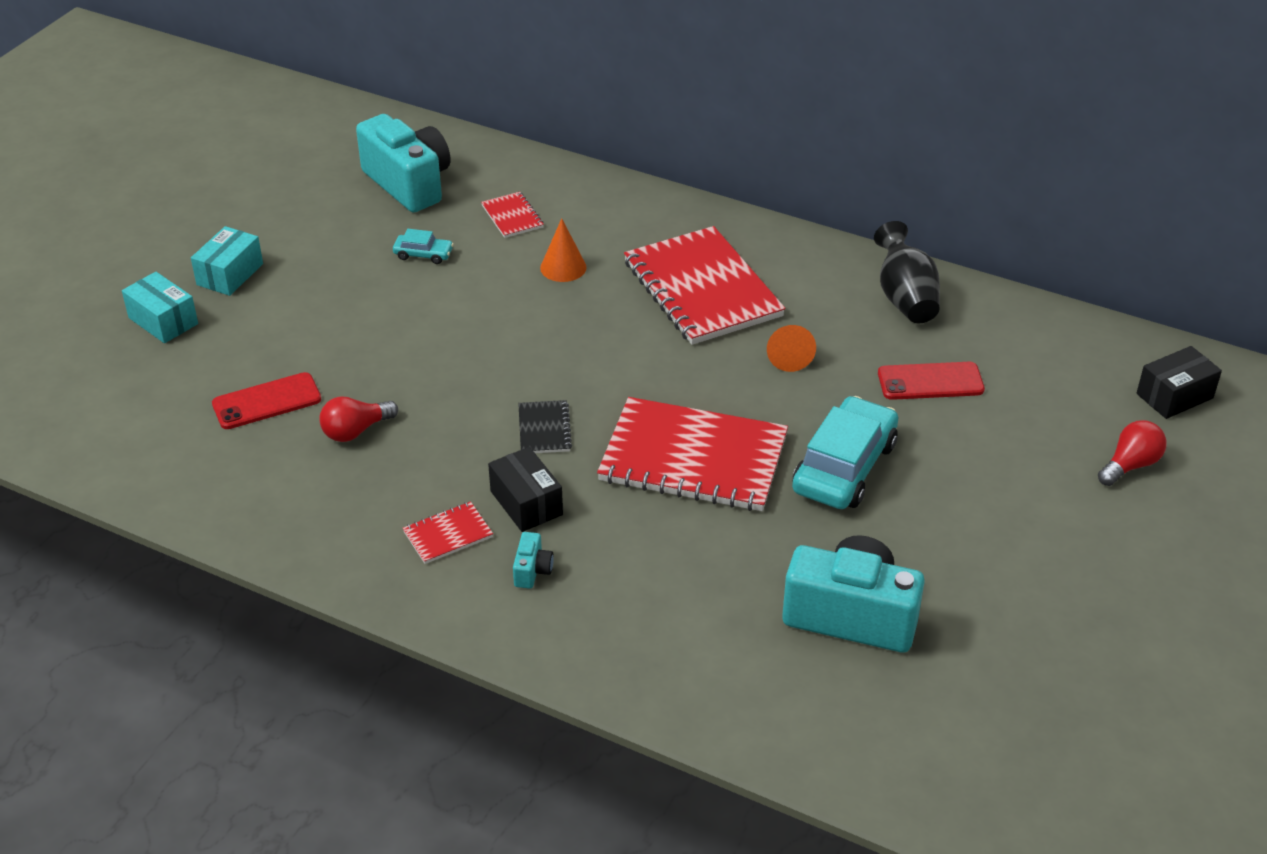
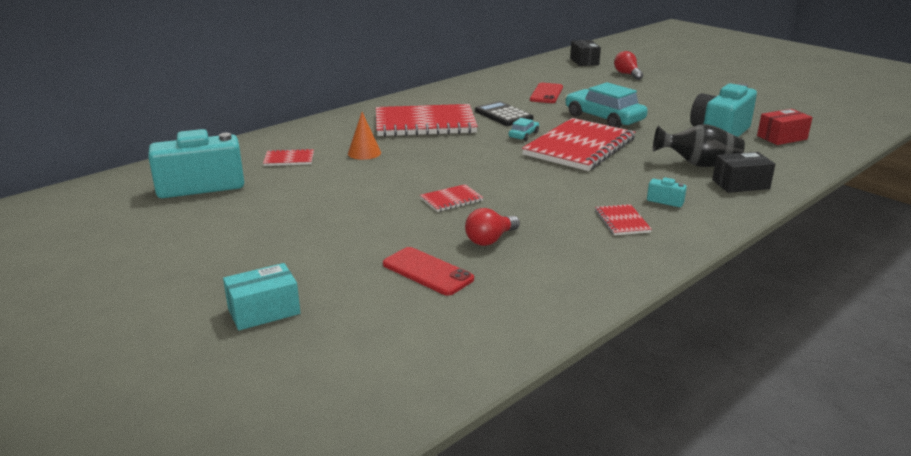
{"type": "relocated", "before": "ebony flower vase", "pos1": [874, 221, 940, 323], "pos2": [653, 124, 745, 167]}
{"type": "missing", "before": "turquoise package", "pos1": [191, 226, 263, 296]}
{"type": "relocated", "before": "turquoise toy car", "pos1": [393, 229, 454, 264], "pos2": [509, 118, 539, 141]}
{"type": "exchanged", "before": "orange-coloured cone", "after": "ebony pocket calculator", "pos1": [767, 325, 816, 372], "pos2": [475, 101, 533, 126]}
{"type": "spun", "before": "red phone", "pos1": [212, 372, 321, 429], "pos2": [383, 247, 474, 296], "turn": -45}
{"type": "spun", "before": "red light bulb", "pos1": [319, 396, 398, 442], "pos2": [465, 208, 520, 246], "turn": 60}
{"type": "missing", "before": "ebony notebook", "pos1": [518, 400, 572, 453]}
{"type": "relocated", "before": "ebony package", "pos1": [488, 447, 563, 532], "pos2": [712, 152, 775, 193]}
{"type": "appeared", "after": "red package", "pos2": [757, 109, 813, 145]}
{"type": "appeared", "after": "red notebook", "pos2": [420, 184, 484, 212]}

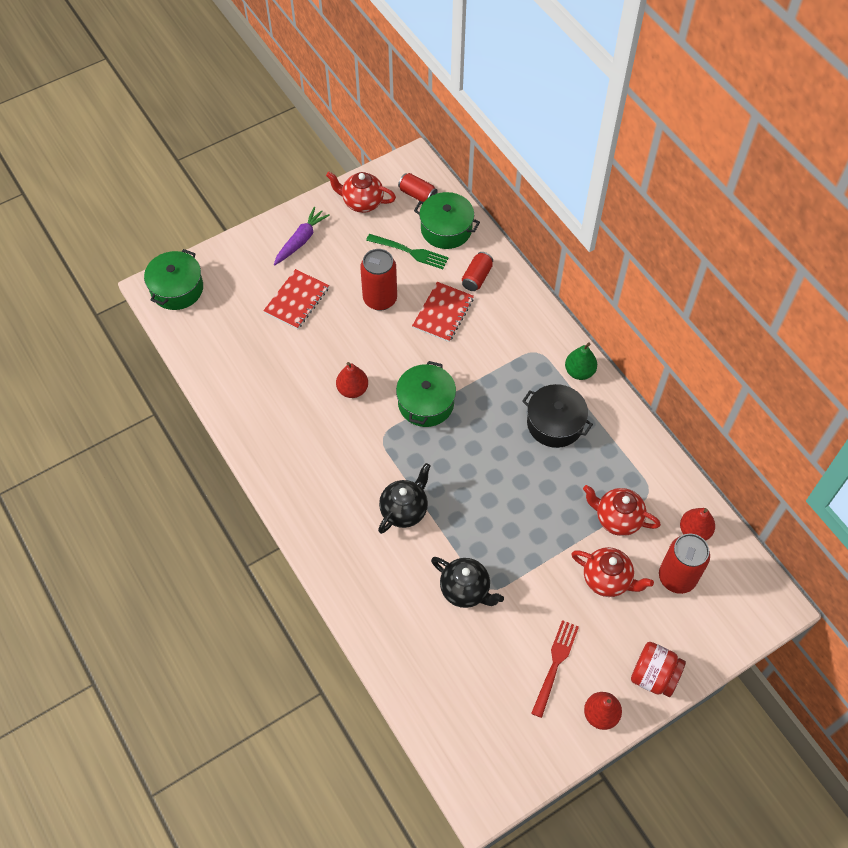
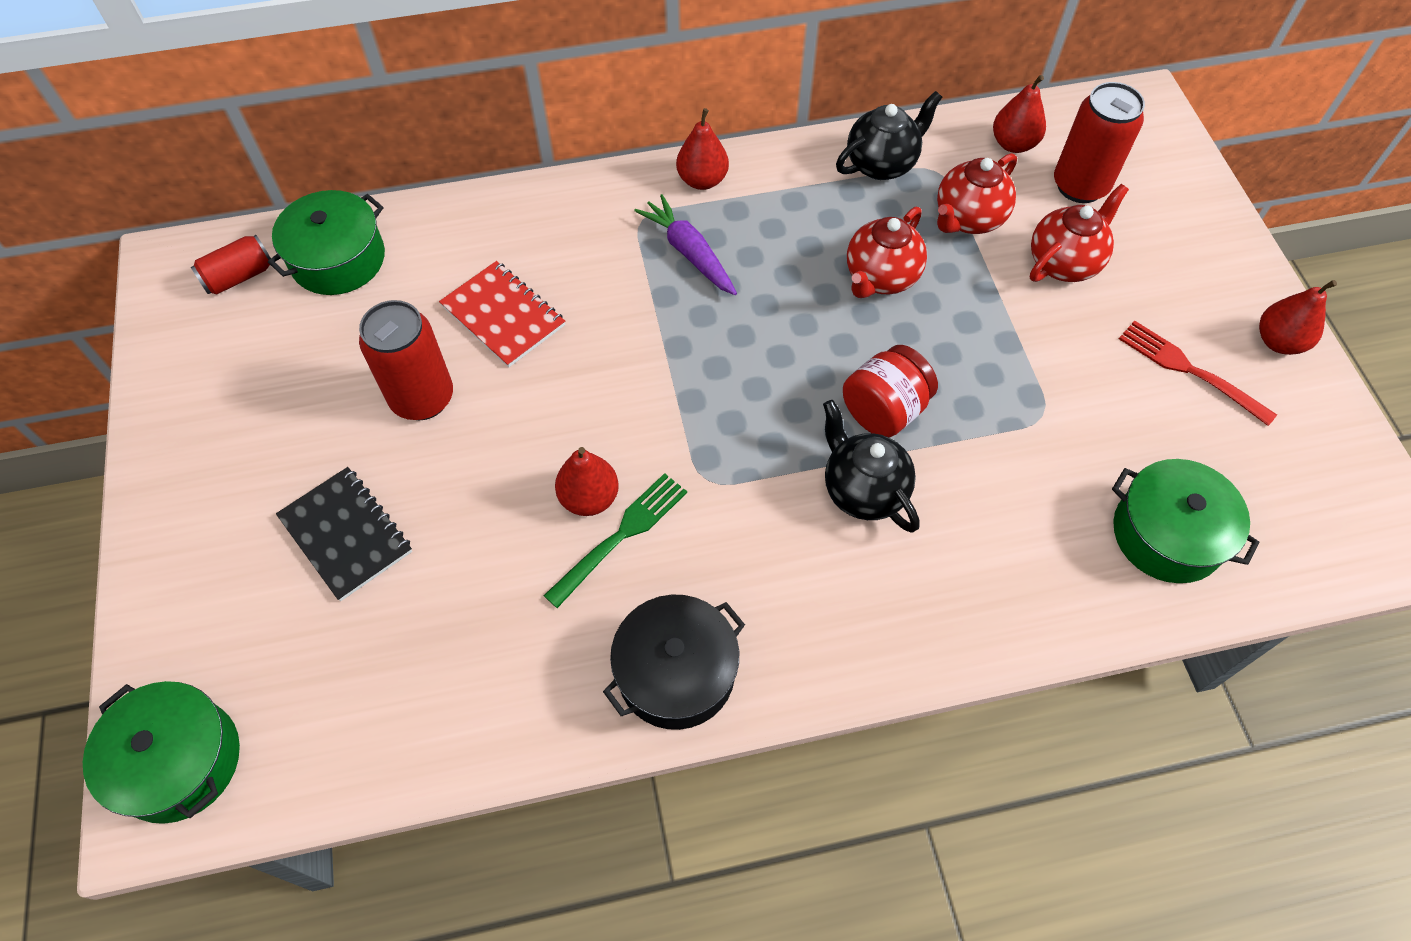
{"type": "relocated", "before": "red tea pot", "pos1": [326, 172, 396, 213], "pos2": [847, 207, 927, 298]}
{"type": "relocated", "before": "royal purple toy carrot", "pos1": [274, 207, 330, 265], "pos2": [634, 194, 737, 295]}
{"type": "relocated", "before": "green fork", "pos1": [366, 234, 449, 269], "pos2": [543, 473, 687, 608]}
{"type": "missing", "before": "red tin", "pos1": [462, 252, 493, 291]}
{"type": "colour", "before": "red notebook", "after": "ebony notebook", "pos1": [263, 269, 329, 329], "pos2": [276, 467, 412, 601]}
{"type": "colour", "before": "green pear fruit", "after": "red pear fruit", "pos1": [565, 342, 597, 380], "pos2": [676, 108, 729, 190]}
{"type": "relocated", "before": "green cooking pot", "pos1": [396, 361, 456, 427], "pos2": [1112, 459, 1259, 583]}
{"type": "relocated", "before": "ebony cooking pot", "pos1": [522, 384, 593, 448], "pos2": [603, 595, 745, 730]}
{"type": "relocated", "before": "ebony tea pot", "pos1": [431, 557, 504, 608], "pos2": [836, 91, 942, 180]}
{"type": "relocated", "before": "red jar", "pos1": [631, 642, 686, 697], "pos2": [843, 345, 938, 438]}

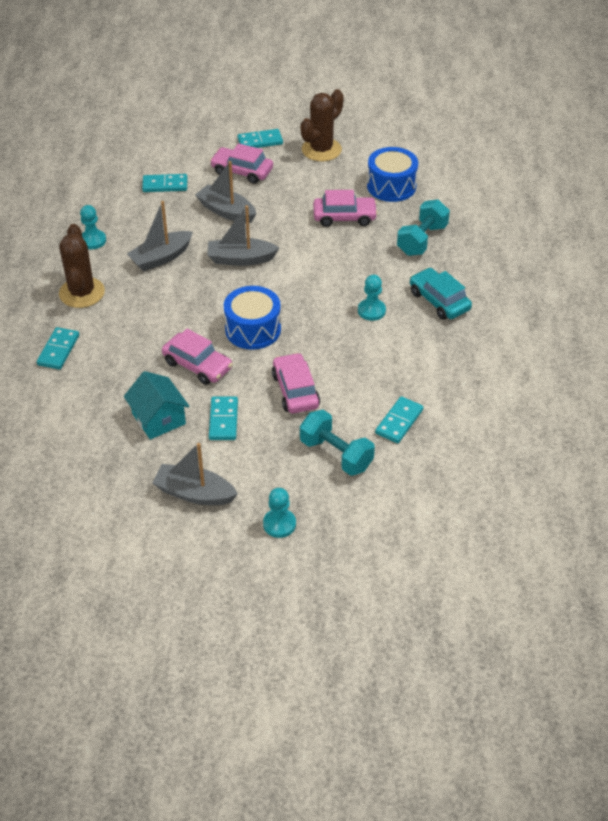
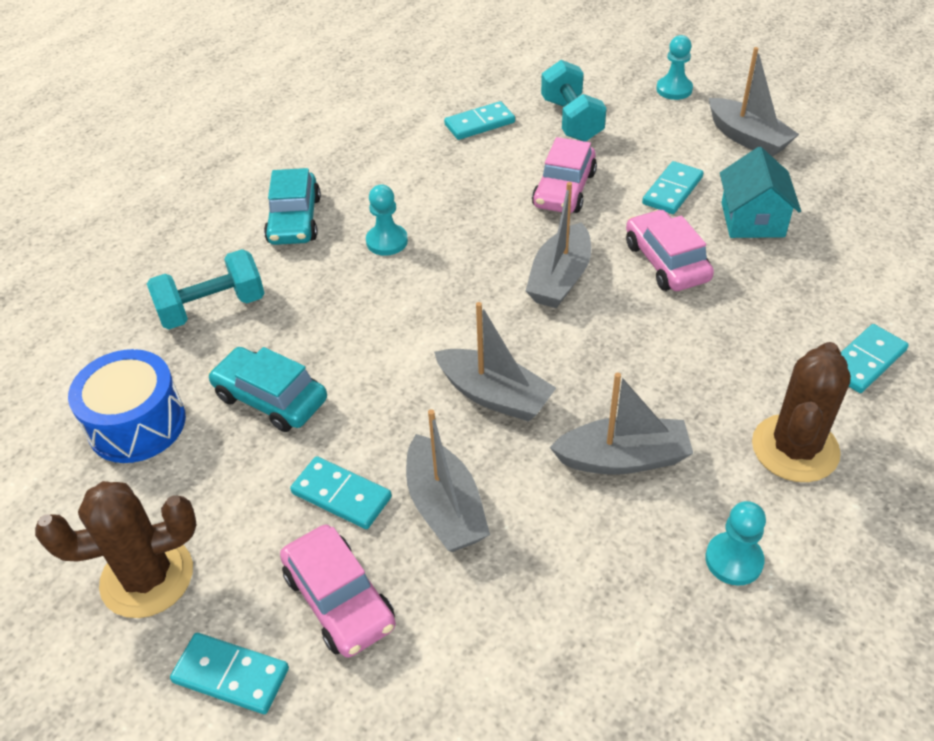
{"type": "relocated", "before": "turquoise domino tile", "pos1": [142, 174, 187, 192], "pos2": [290, 456, 392, 529]}
{"type": "colour", "before": "rose-pink toy car", "after": "turquoise toy car", "pos1": [313, 190, 378, 227], "pos2": [208, 347, 327, 432]}
{"type": "exchanged", "before": "royal blue toy drum", "after": "gray boat", "pos1": [224, 286, 281, 350], "pos2": [526, 182, 591, 308]}

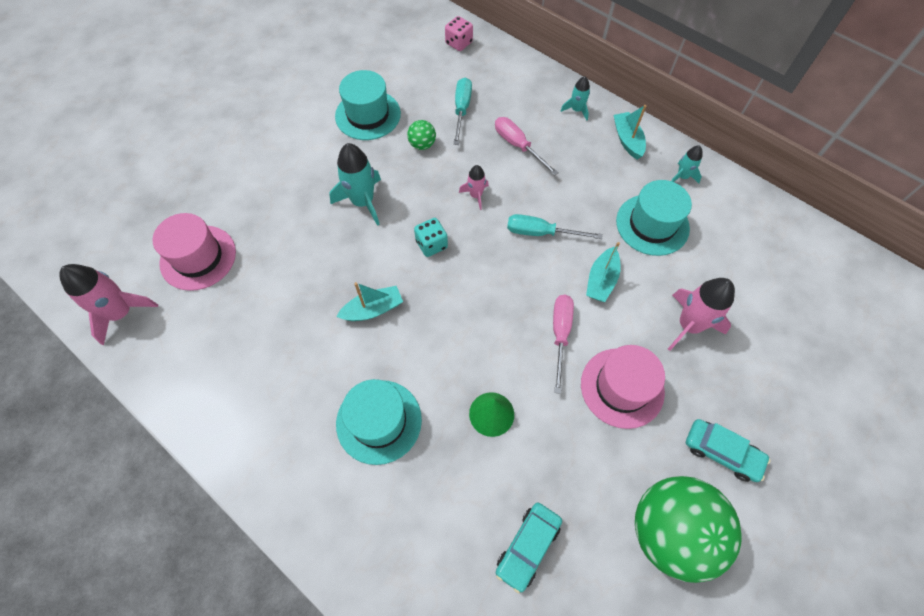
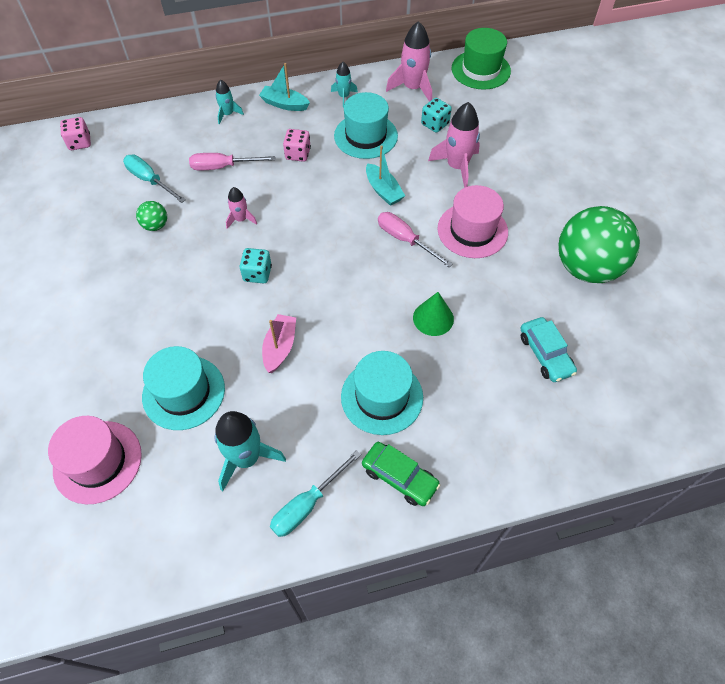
{"type": "relocated", "before": "turquoise hat", "pos1": [335, 70, 401, 140], "pos2": [142, 346, 225, 430]}
{"type": "relocated", "before": "turquoise rocket", "pos1": [329, 143, 381, 226], "pos2": [215, 411, 286, 491]}
{"type": "relocated", "before": "turquoise hand screwdriver", "pos1": [507, 214, 603, 239], "pos2": [270, 450, 361, 537]}
{"type": "relocated", "before": "rose-pink rocket", "pos1": [59, 264, 158, 345], "pos2": [386, 21, 432, 102]}
{"type": "colour", "before": "turquoise boat", "after": "rose-pink boat", "pos1": [336, 282, 403, 321], "pos2": [262, 314, 296, 373]}
{"type": "missing", "before": "turquoise toy car", "pos1": [686, 419, 771, 482]}
{"type": "appeared", "after": "green hat", "pos2": [452, 28, 511, 90]}
{"type": "appeared", "after": "turquoise game die", "pos2": [421, 98, 452, 133]}
{"type": "appeared", "after": "rose-pink game die", "pos2": [283, 129, 311, 162]}
{"type": "appeared", "after": "green toy car", "pos2": [362, 442, 440, 506]}

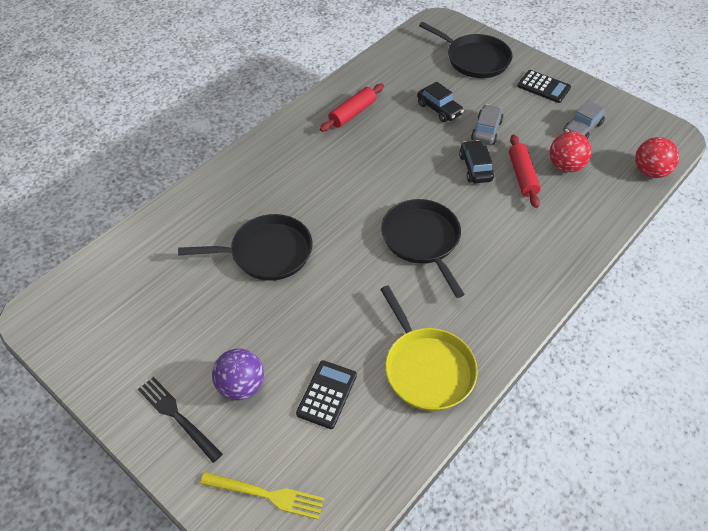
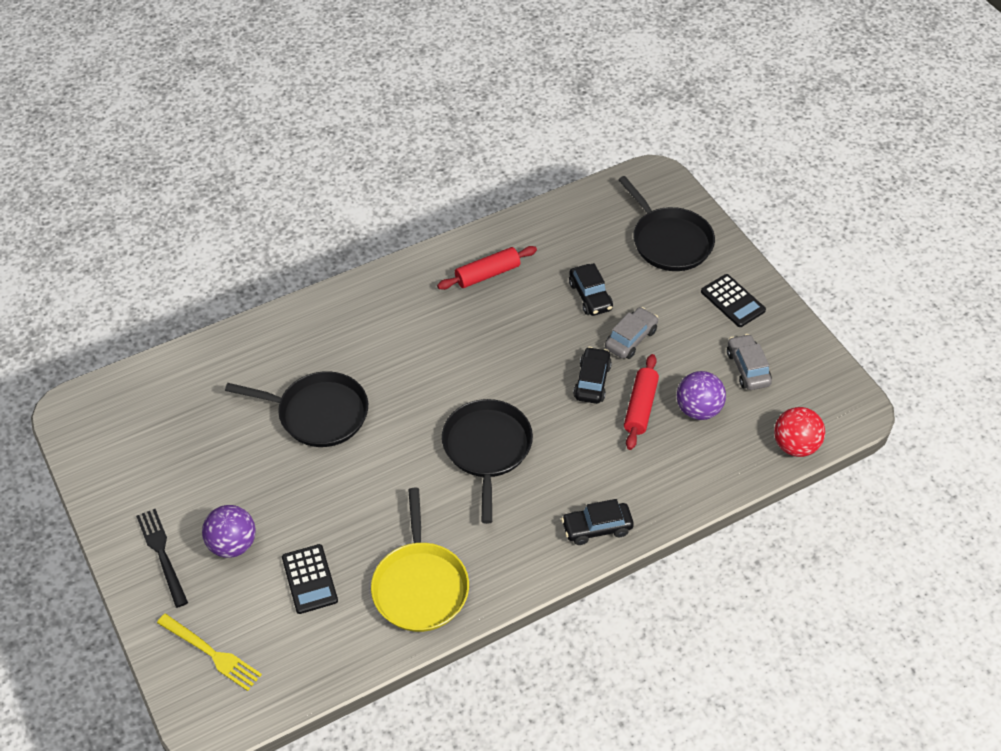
{"type": "spun", "before": "gray toy car", "pos1": [563, 100, 606, 139], "pos2": [727, 334, 772, 390], "turn": 105}
{"type": "colour", "before": "red sphere", "after": "royal purple sphere", "pos1": [550, 131, 592, 172], "pos2": [677, 371, 726, 420]}
{"type": "spun", "before": "ebony pocket calculator", "pos1": [296, 360, 357, 429], "pos2": [282, 544, 338, 614], "turn": 120}
{"type": "appeared", "after": "ebony toy car", "pos2": [561, 499, 634, 545]}

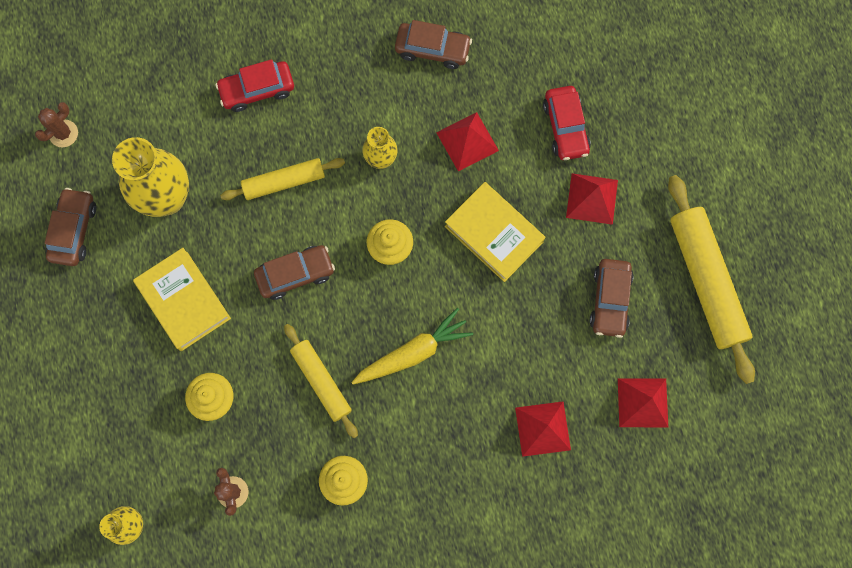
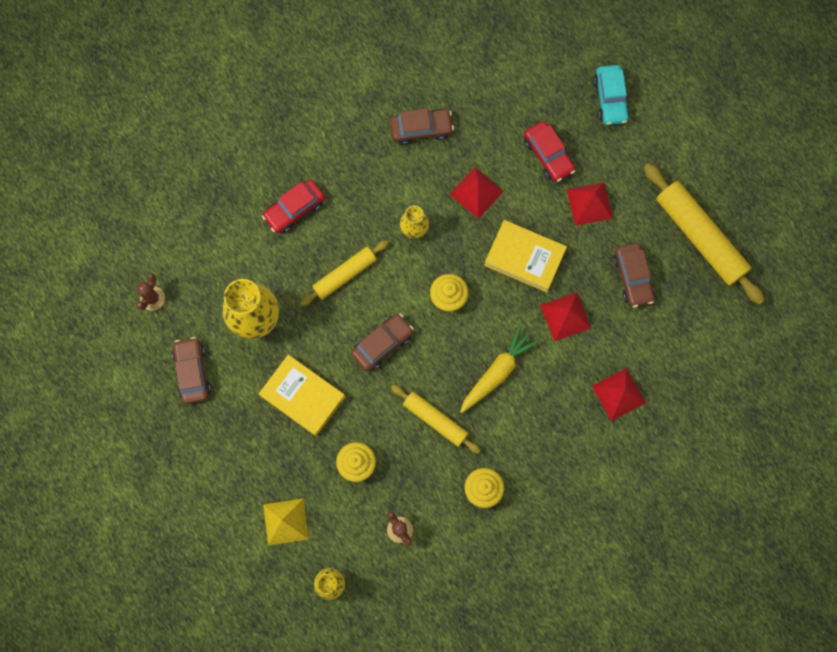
{"type": "relocated", "before": "red pyramid", "pos1": [618, 378, 668, 427], "pos2": [540, 292, 591, 342]}
{"type": "appeared", "after": "turquoise toy car", "pos2": [593, 65, 630, 125]}
{"type": "appeared", "after": "yellow pyramid", "pos2": [263, 498, 309, 545]}

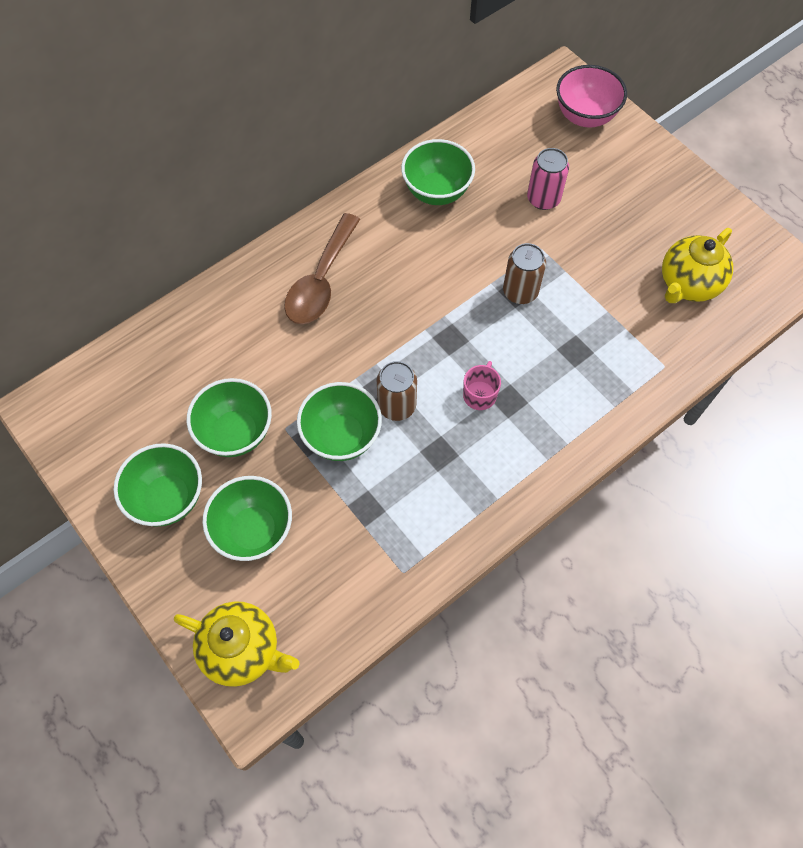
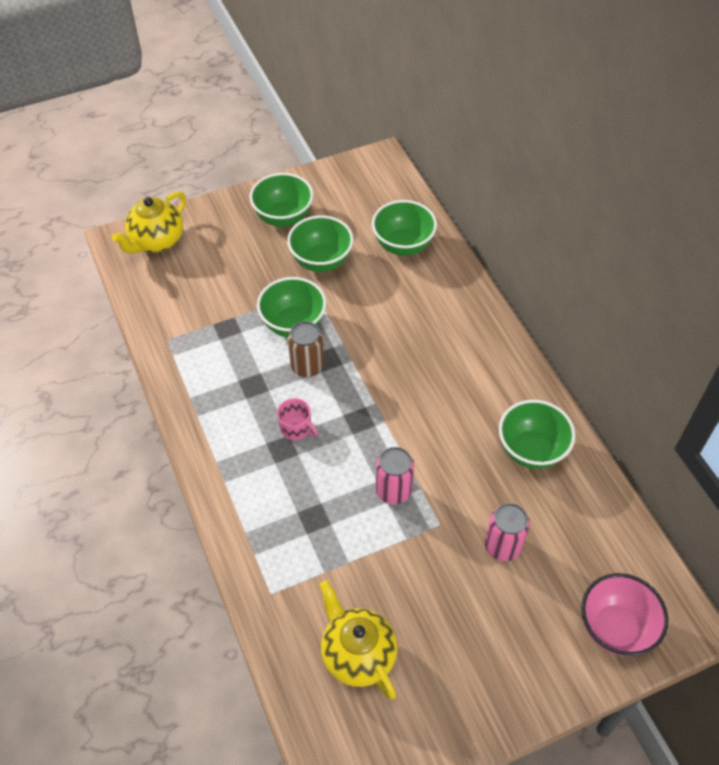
{"type": "missing", "before": "russet teaspoon", "pos1": [284, 213, 360, 324]}
{"type": "colour", "before": "russet tin", "after": "rose-pink tin", "pos1": [503, 243, 546, 304], "pos2": [376, 447, 414, 504]}
{"type": "relocated", "before": "green serving bowl", "pos1": [202, 476, 292, 561], "pos2": [372, 200, 437, 256]}

